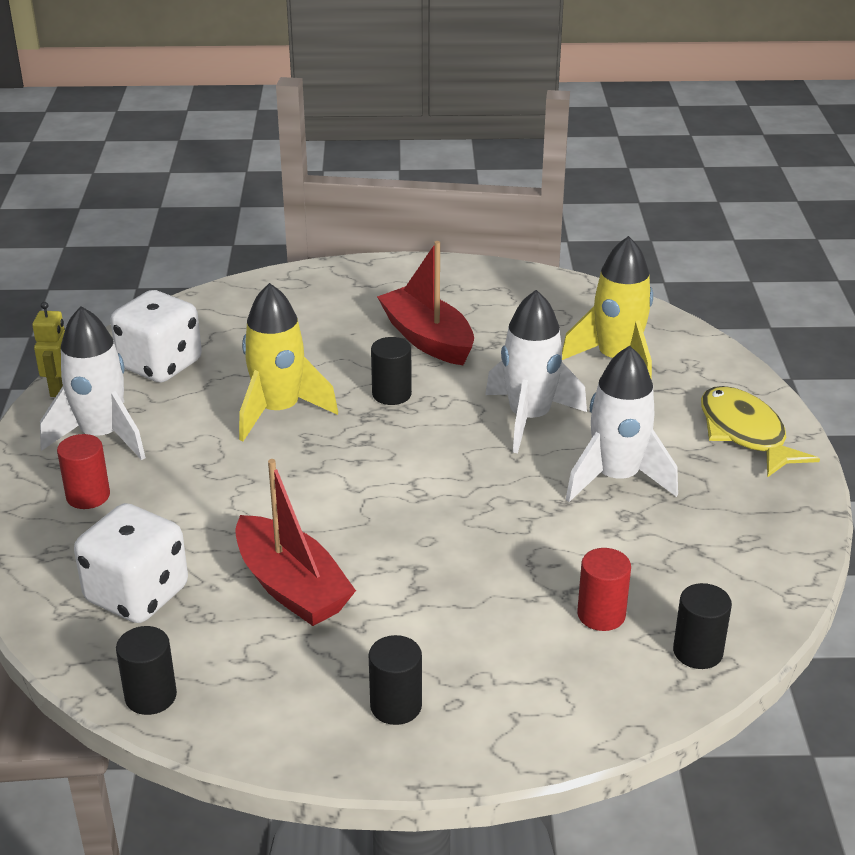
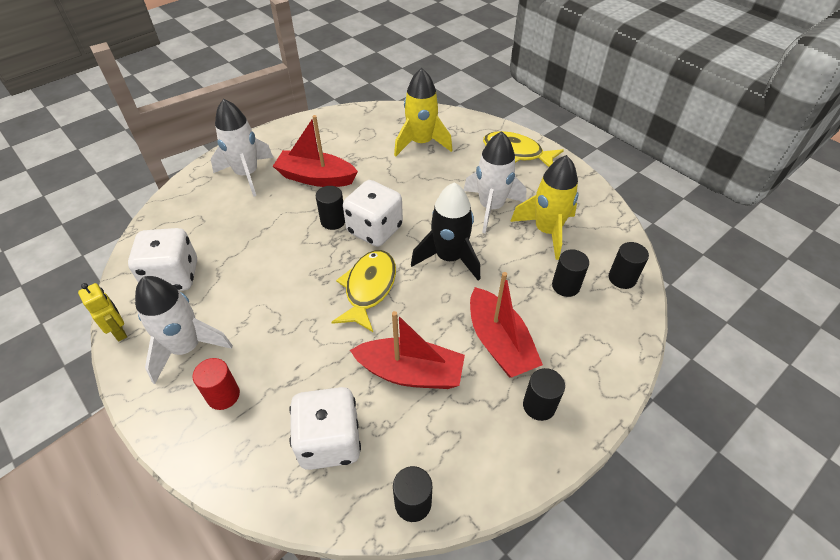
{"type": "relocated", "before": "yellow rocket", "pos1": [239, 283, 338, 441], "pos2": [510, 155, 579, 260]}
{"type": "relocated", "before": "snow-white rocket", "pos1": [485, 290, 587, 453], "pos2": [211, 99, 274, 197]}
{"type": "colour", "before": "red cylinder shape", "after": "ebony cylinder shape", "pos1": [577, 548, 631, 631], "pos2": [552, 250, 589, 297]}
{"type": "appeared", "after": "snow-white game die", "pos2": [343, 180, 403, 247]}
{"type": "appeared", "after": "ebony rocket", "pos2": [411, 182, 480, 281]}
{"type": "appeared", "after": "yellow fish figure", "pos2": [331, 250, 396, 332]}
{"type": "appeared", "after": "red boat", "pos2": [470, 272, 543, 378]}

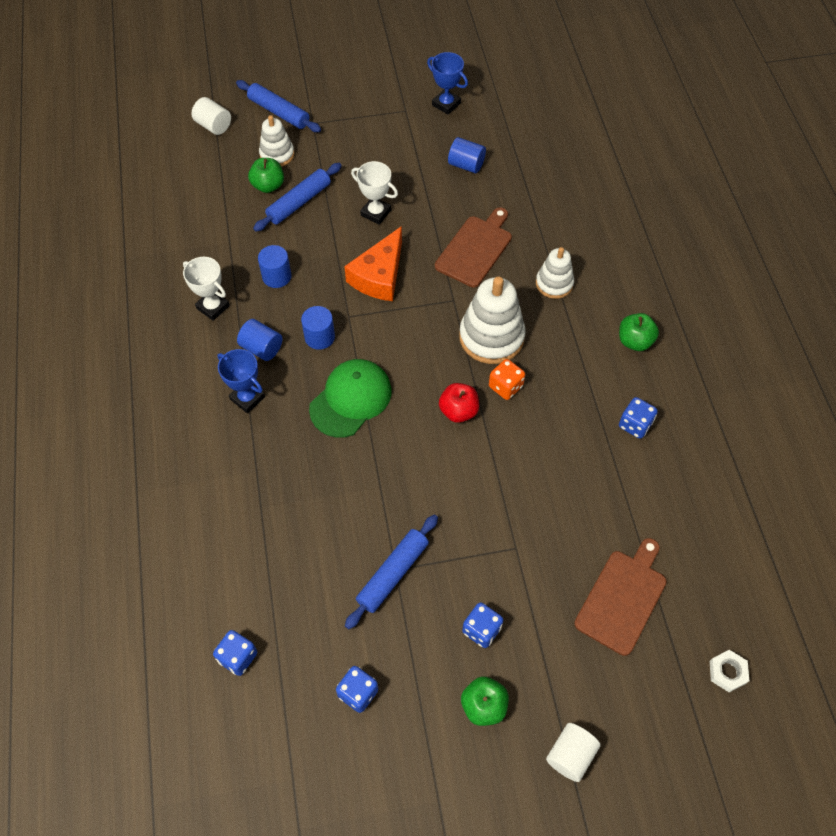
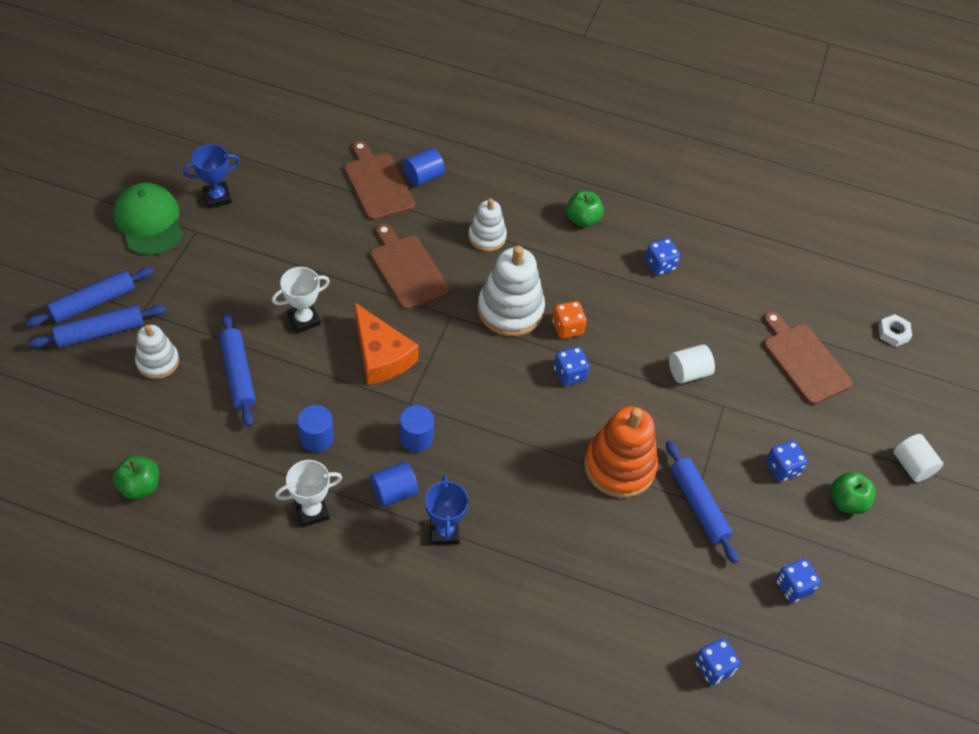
{"type": "relocated", "before": "snow-white cylinder shape", "pos1": [192, 97, 231, 135], "pos2": [669, 344, 715, 384]}
{"type": "relocated", "before": "royal blue cylinder shape", "pos1": [448, 137, 486, 173], "pos2": [403, 148, 445, 186]}
{"type": "relocated", "before": "green toy apple", "pos1": [248, 158, 284, 193], "pos2": [113, 456, 159, 500]}
{"type": "spun", "before": "royal blue trophy", "pos1": [217, 349, 265, 413], "pos2": [425, 475, 469, 545], "turn": -75}
{"type": "relocated", "before": "green cap", "pos1": [309, 359, 392, 438], "pos2": [114, 183, 183, 255]}
{"type": "exchanged", "before": "red toy apple", "after": "royal blue game die", "pos1": [439, 383, 479, 423], "pos2": [554, 346, 590, 386]}
{"type": "appeared", "after": "russet chopping board", "pos2": [344, 141, 415, 220]}
{"type": "appeared", "after": "royal blue dough roller", "pos2": [26, 267, 154, 327]}
{"type": "appeared", "after": "orange-coloured stacking toy", "pos2": [584, 406, 658, 498]}

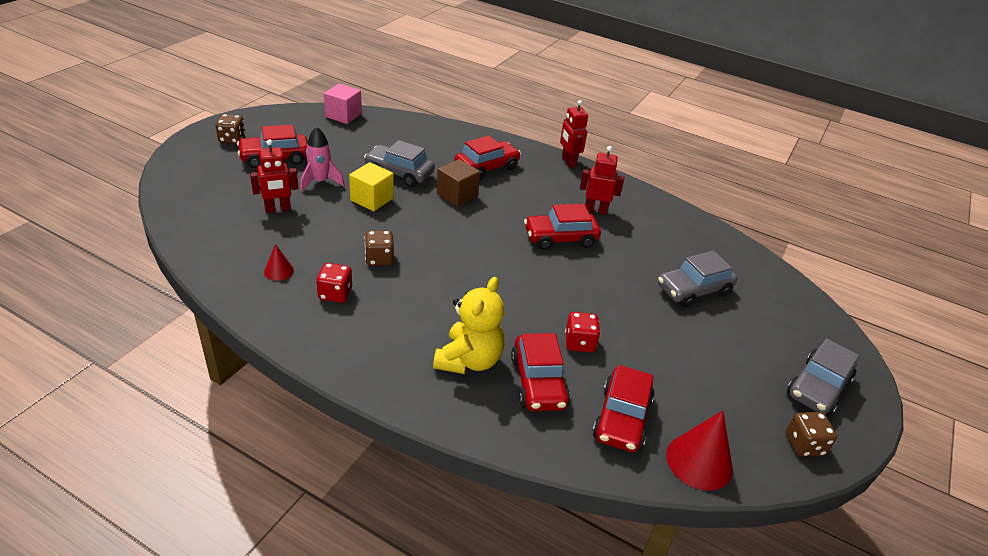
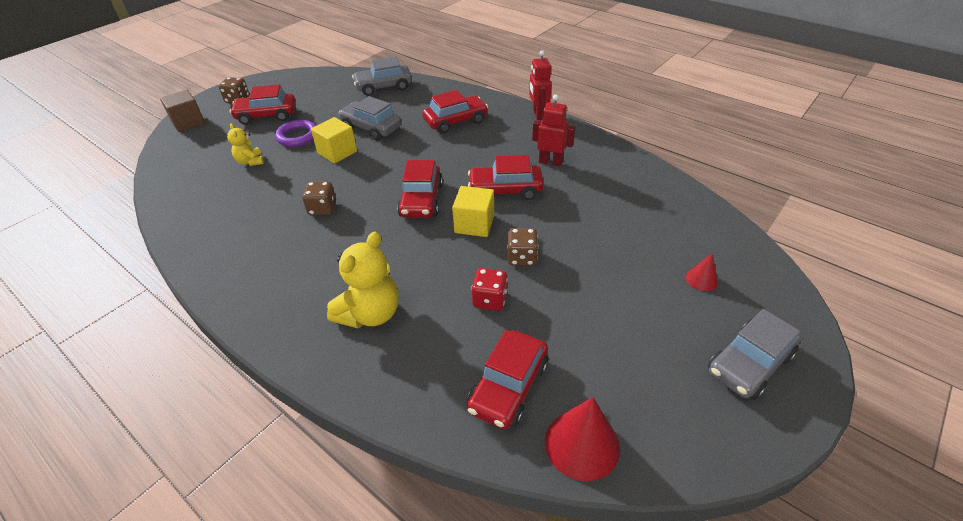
{"type": "missing", "before": "rose-pink block", "pos1": [324, 84, 362, 124]}
{"type": "exchanged", "before": "rose-pink rocket", "after": "royal purple torus", "pos1": [300, 126, 345, 192], "pos2": [275, 120, 316, 147]}
{"type": "exchanged", "before": "red robot", "after": "yellow teddy bear", "pos1": [250, 139, 298, 213], "pos2": [227, 123, 264, 166]}
{"type": "relocated", "before": "russet block", "pos1": [437, 159, 480, 207], "pos2": [160, 90, 205, 132]}
{"type": "relocated", "before": "red cone", "pos1": [264, 244, 294, 281], "pos2": [686, 253, 718, 291]}
{"type": "relocated", "before": "gray toy car", "pos1": [658, 251, 737, 308], "pos2": [352, 56, 412, 96]}
{"type": "missing", "before": "red game die", "pos1": [316, 263, 352, 303]}
{"type": "relocated", "before": "red toy car", "pos1": [511, 333, 570, 411], "pos2": [397, 160, 443, 218]}
{"type": "relocated", "before": "russet game die", "pos1": [786, 412, 837, 457], "pos2": [507, 228, 538, 266]}
{"type": "appeared", "after": "yellow block", "pos2": [452, 186, 494, 237]}

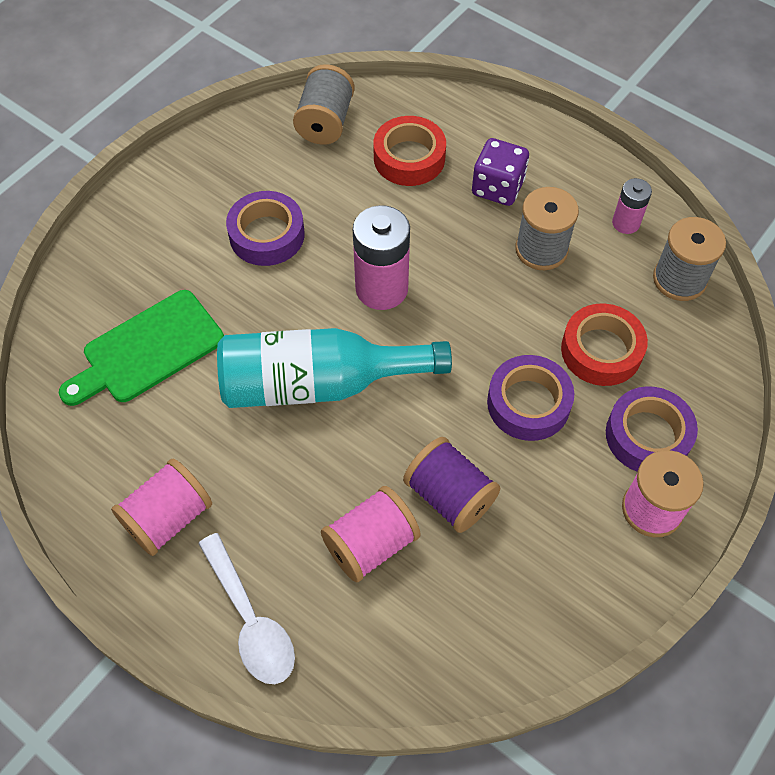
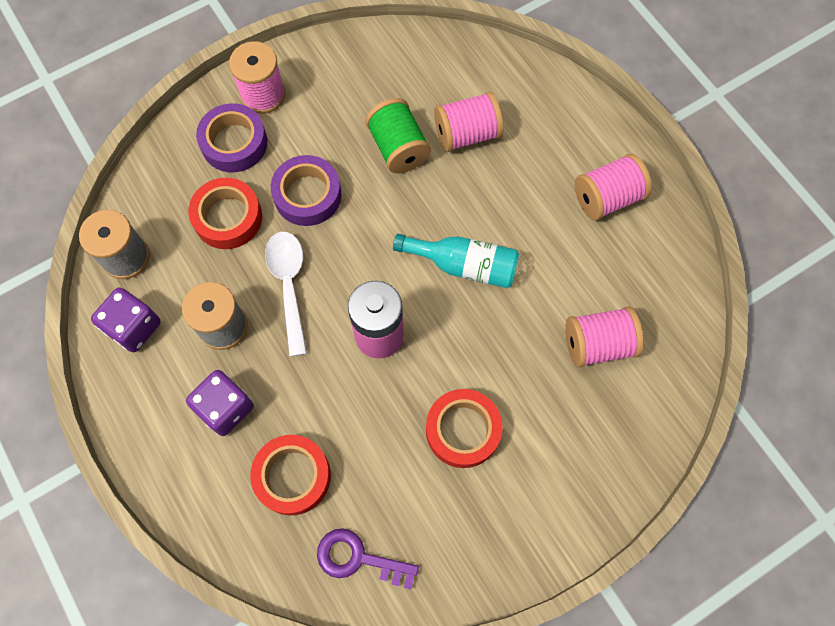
{"type": "exchanged", "before": "gray bobbin", "after": "royal purple latchkey", "pos1": [293, 64, 355, 145], "pos2": [317, 528, 419, 589]}
{"type": "exchanged", "before": "rose-pink battery", "after": "royal purple game die", "pos1": [612, 178, 652, 234], "pos2": [91, 287, 161, 352]}
{"type": "colour", "before": "royal purple sticky tape", "after": "red sticky tape", "pos1": [226, 191, 305, 266], "pos2": [426, 389, 503, 468]}
{"type": "exchanged", "before": "green chopping board", "after": "rose-pink bobbin", "pos1": [59, 290, 224, 406], "pos2": [565, 306, 643, 367]}
{"type": "size", "before": "turquoise bottle", "pos1": [217, 328, 452, 408], "pos2": [393, 234, 519, 288], "scale": 0.65}
{"type": "colour", "before": "royal purple bobbin", "after": "green bobbin", "pos1": [403, 437, 500, 533], "pos2": [365, 98, 431, 173]}
{"type": "relocated", "before": "snow-white teaspoon", "pos1": [198, 533, 295, 684], "pos2": [265, 232, 307, 356]}

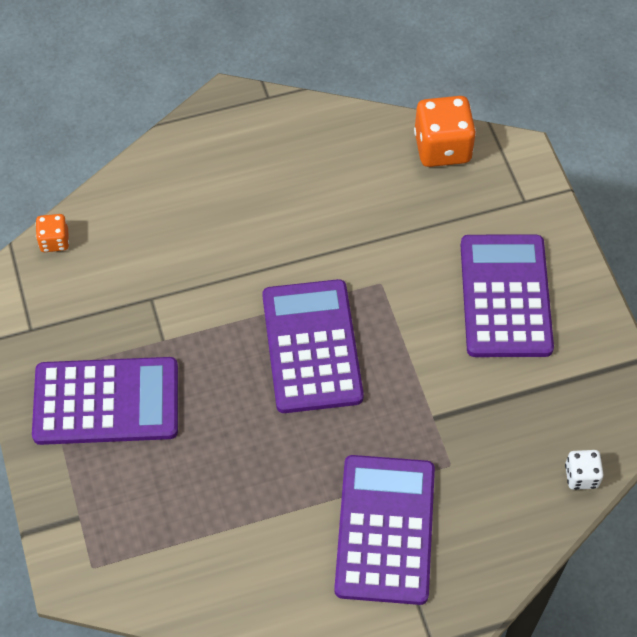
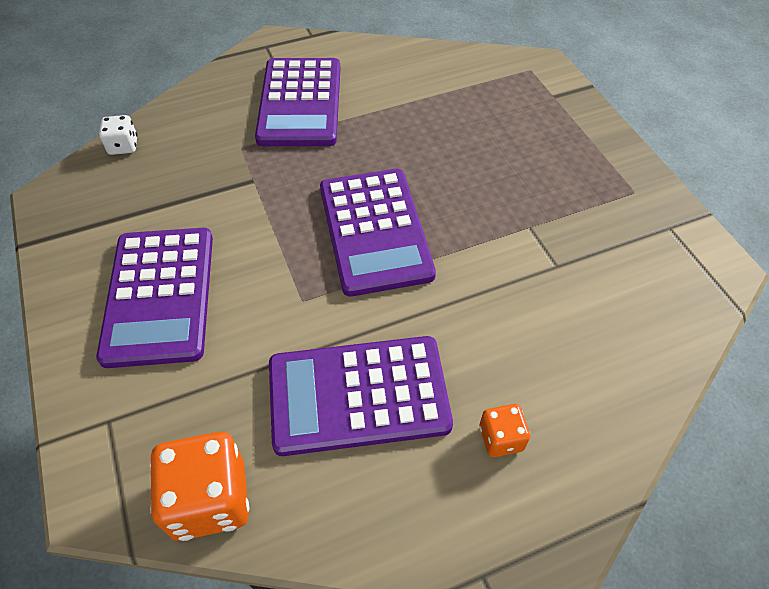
{"type": "relocated", "before": "orange-coloured game die", "pos1": [36, 214, 69, 252], "pos2": [479, 404, 530, 457]}
{"type": "relocated", "before": "royal purple pocket calculator", "pos1": [32, 357, 178, 445], "pos2": [269, 336, 453, 456]}

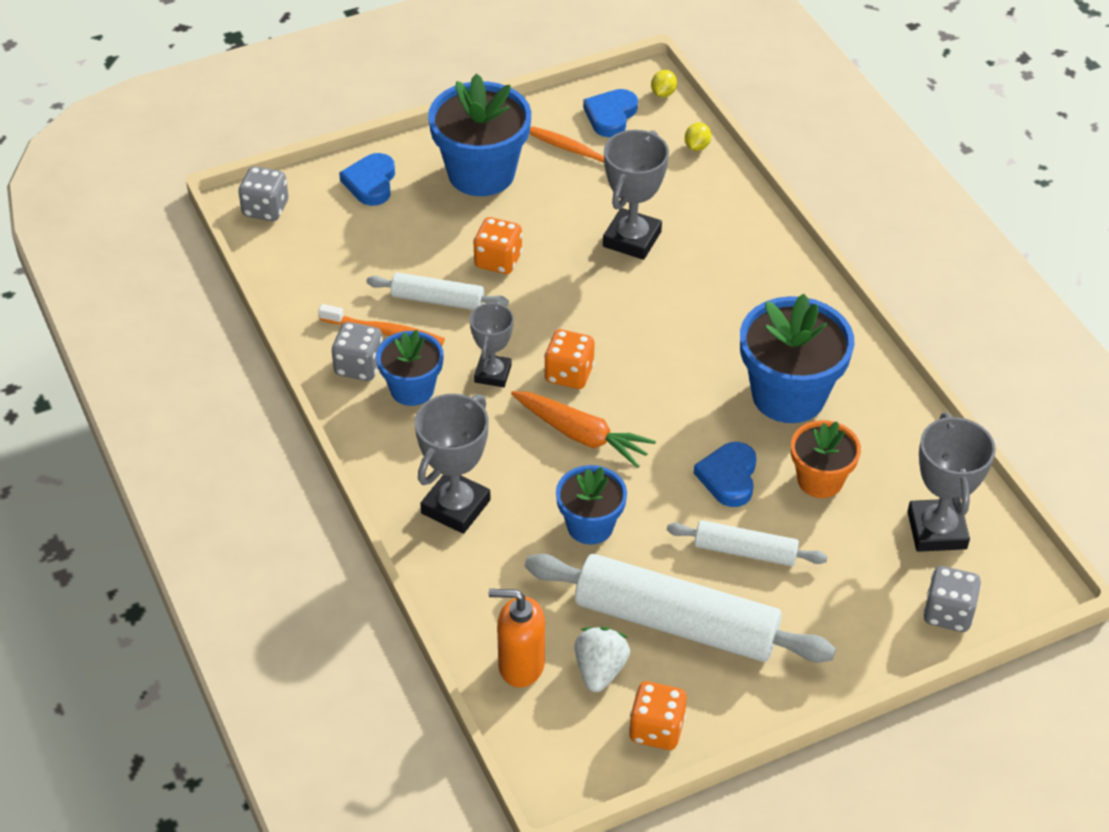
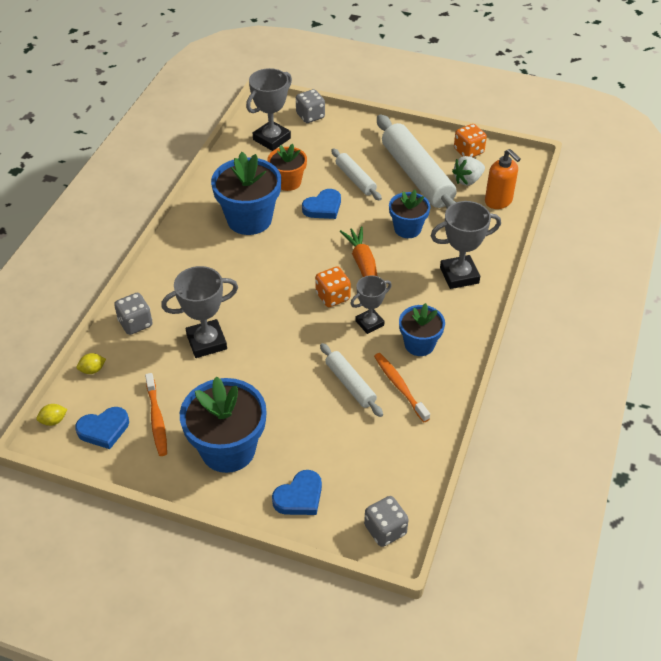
{"type": "missing", "before": "orange-coloured game die", "pos1": [473, 217, 522, 274]}
{"type": "relocated", "before": "gray game die", "pos1": [332, 322, 383, 381], "pos2": [114, 293, 153, 335]}

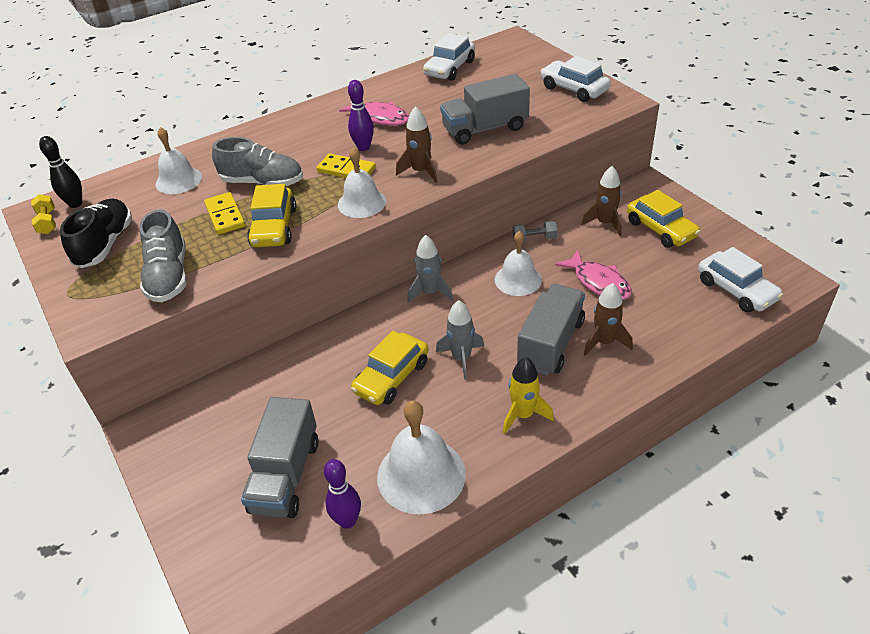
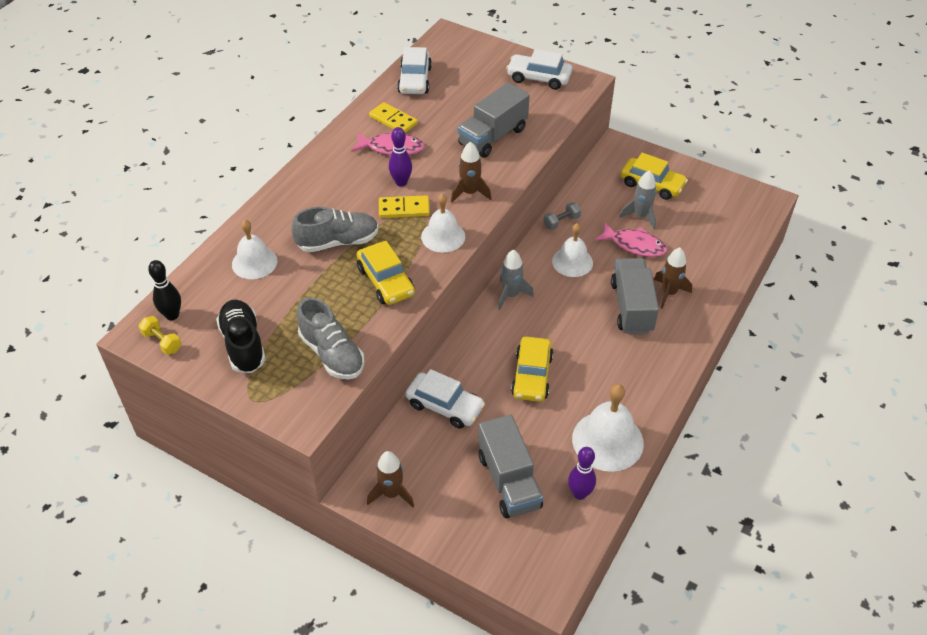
{"type": "relocated", "before": "russet rocket", "pos1": [581, 166, 622, 236], "pos2": [367, 451, 414, 507]}
{"type": "relocated", "before": "yellow domino tile", "pos1": [204, 192, 245, 234], "pos2": [369, 102, 418, 133]}
{"type": "relocated", "before": "snow-white toy car", "pos1": [698, 247, 783, 312], "pos2": [406, 369, 485, 429]}
{"type": "relocated", "before": "gray rocket", "pos1": [436, 300, 484, 380], "pos2": [620, 170, 657, 229]}
{"type": "missing", "before": "yellow rocket", "pos1": [503, 357, 554, 434]}

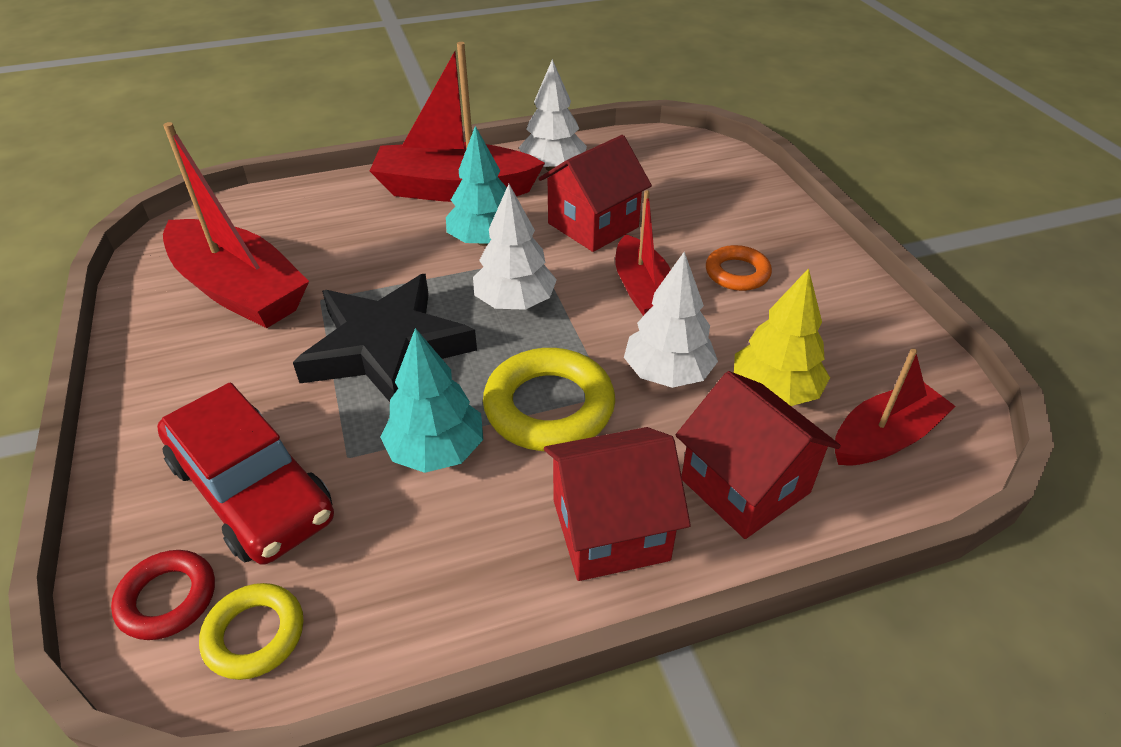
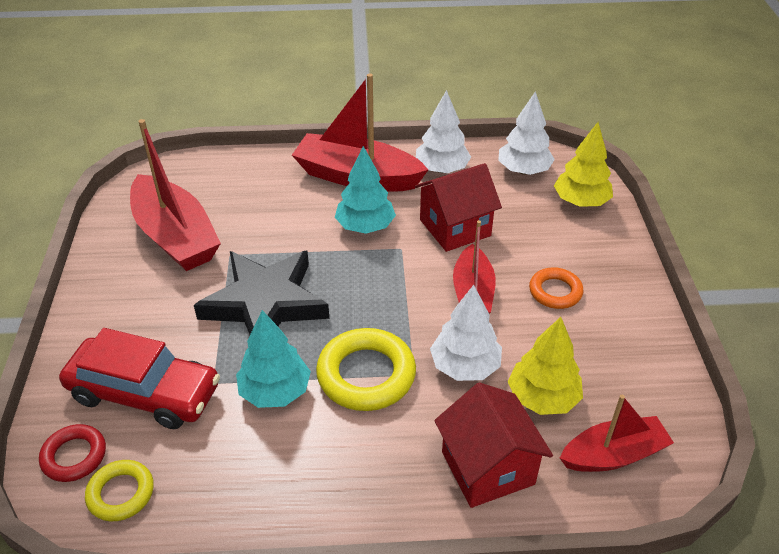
{"type": "relocated", "before": "snow-white tree", "pos1": [473, 184, 557, 310], "pos2": [498, 91, 555, 175]}
{"type": "spun", "before": "red toy car", "pos1": [157, 382, 334, 565], "pos2": [59, 328, 220, 429], "turn": -45}
{"type": "missing", "before": "red house", "pos1": [544, 427, 691, 581]}
{"type": "appeared", "after": "yellow tree", "pos2": [554, 122, 613, 207]}

